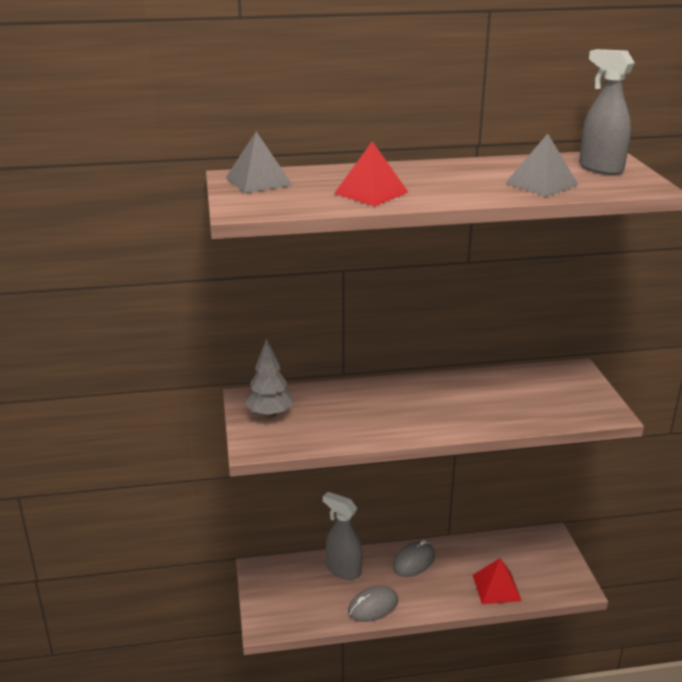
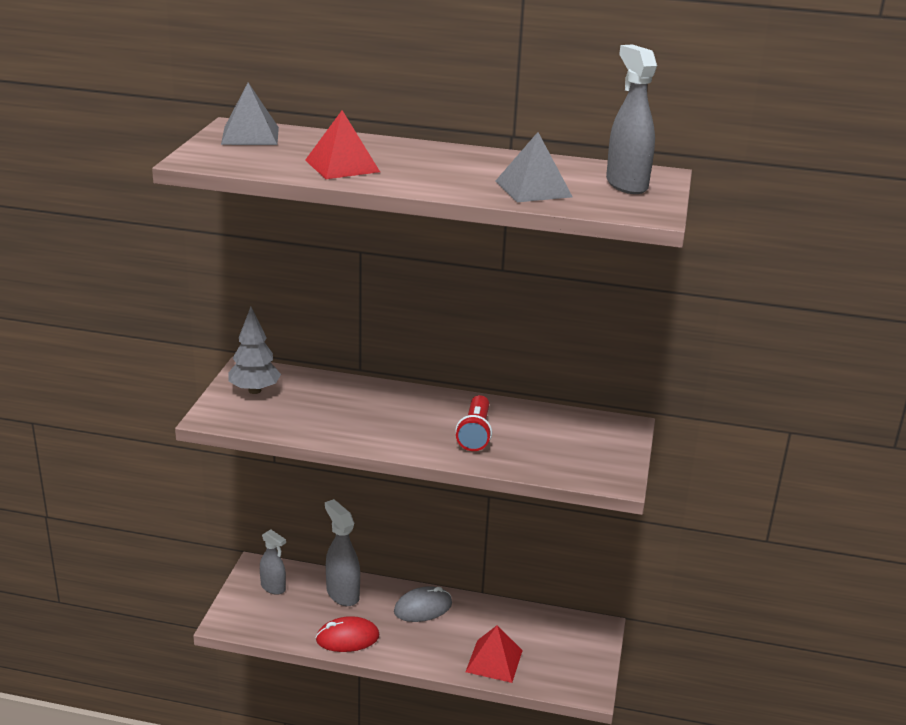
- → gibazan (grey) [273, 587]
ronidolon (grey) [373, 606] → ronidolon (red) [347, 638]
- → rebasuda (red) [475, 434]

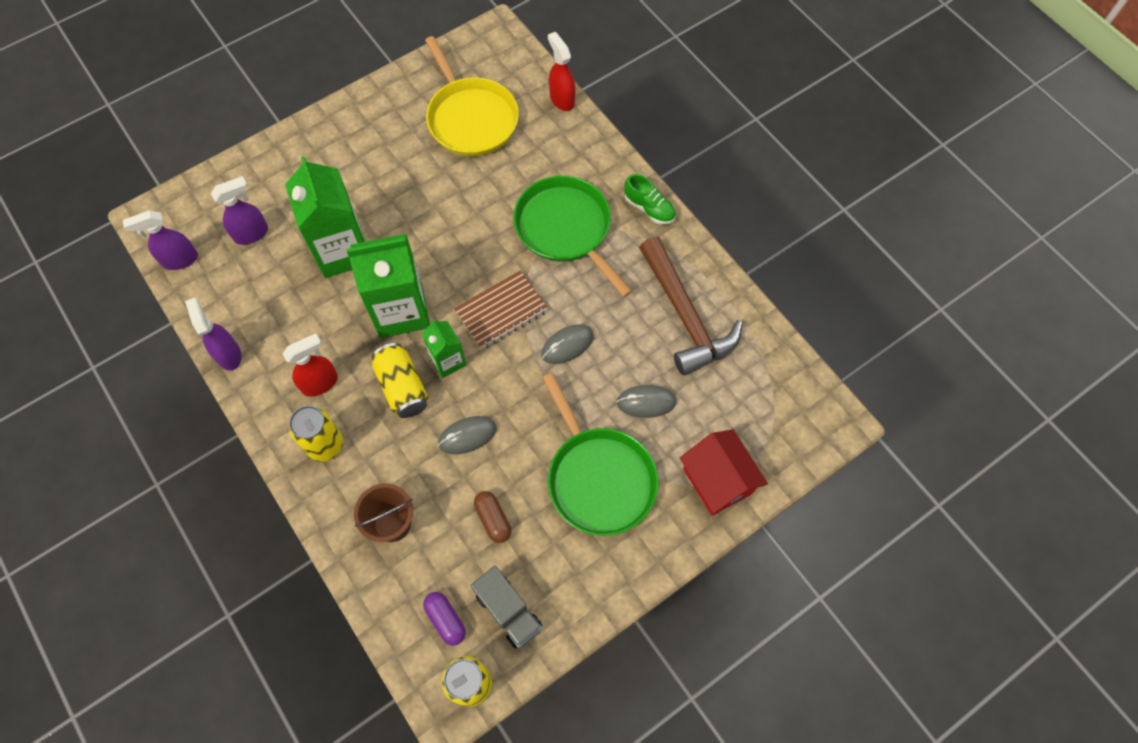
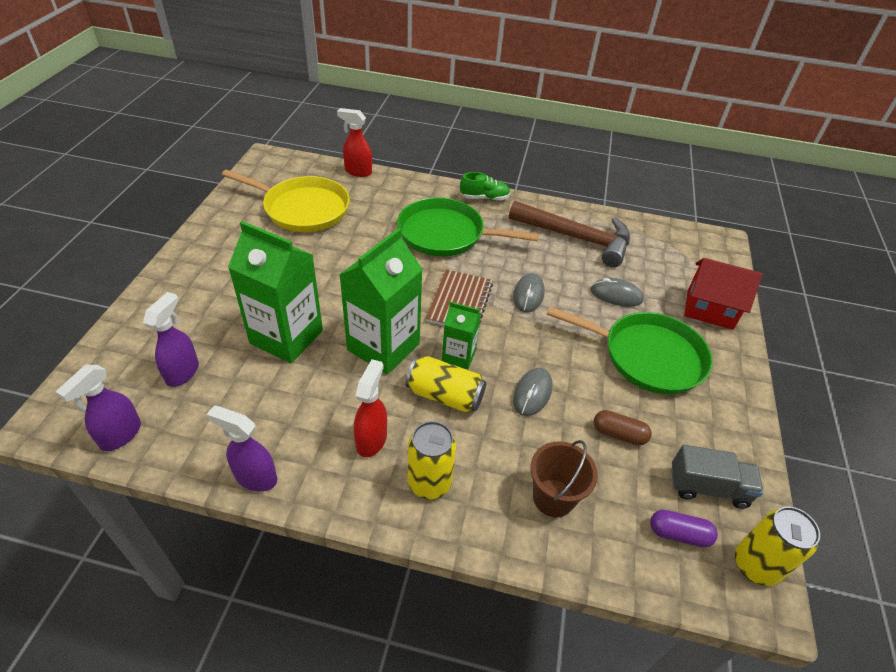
ronidolon (grey) [646, 402] → ronidolon (grey) [616, 295], 60 degrees clockwise

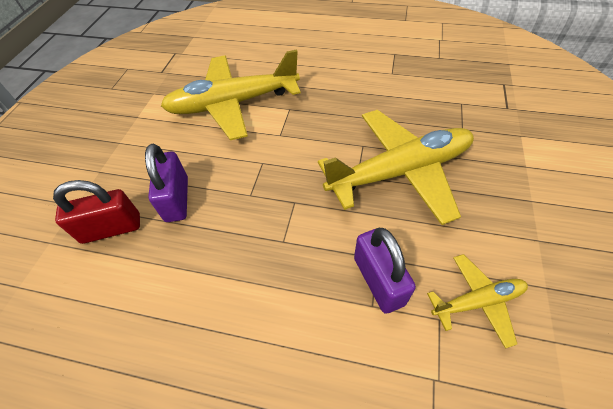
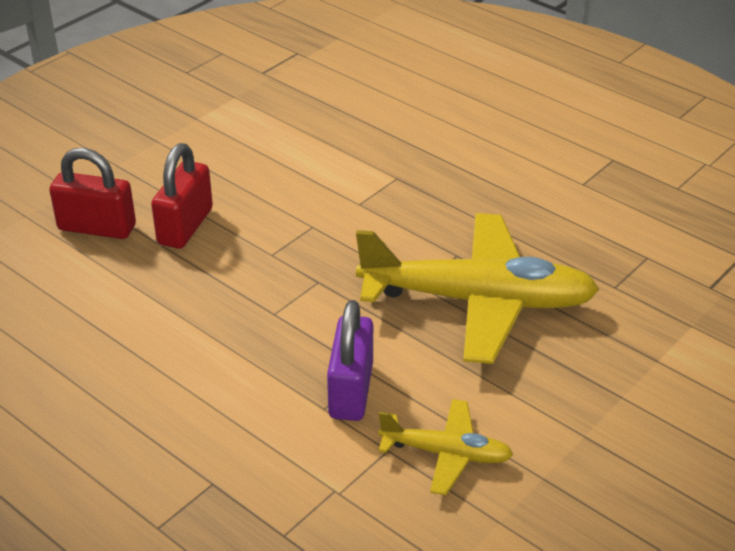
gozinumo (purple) [177, 199] → gozinumo (red) [185, 226]
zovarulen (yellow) [233, 104] → -

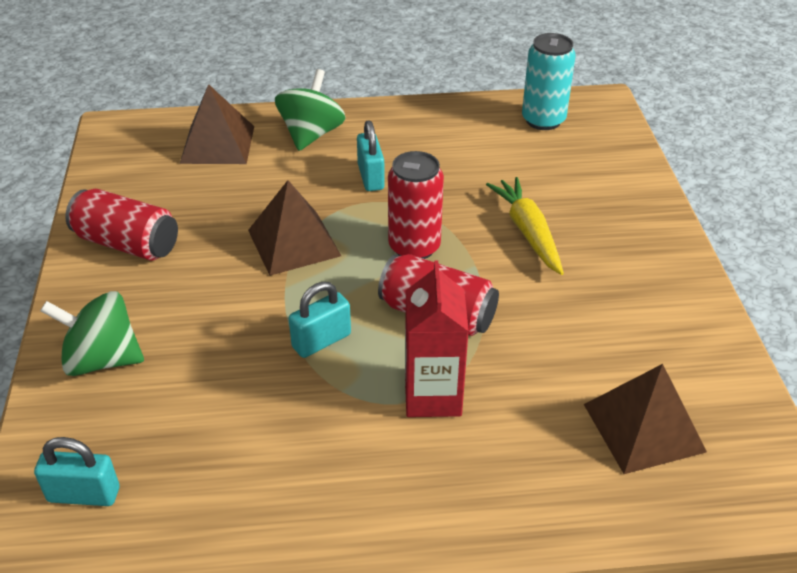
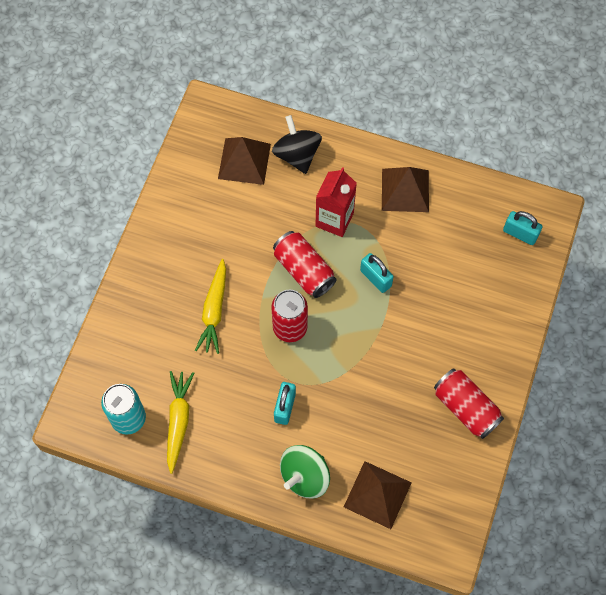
- → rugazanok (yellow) [178, 421]
- → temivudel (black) [297, 155]
gozinumo (turquoise) [321, 341] → gozinumo (turquoise) [375, 278], 60 degrees clockwise
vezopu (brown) [293, 242] → vezopu (brown) [405, 190], moved
temivudel (green) [102, 359] → -

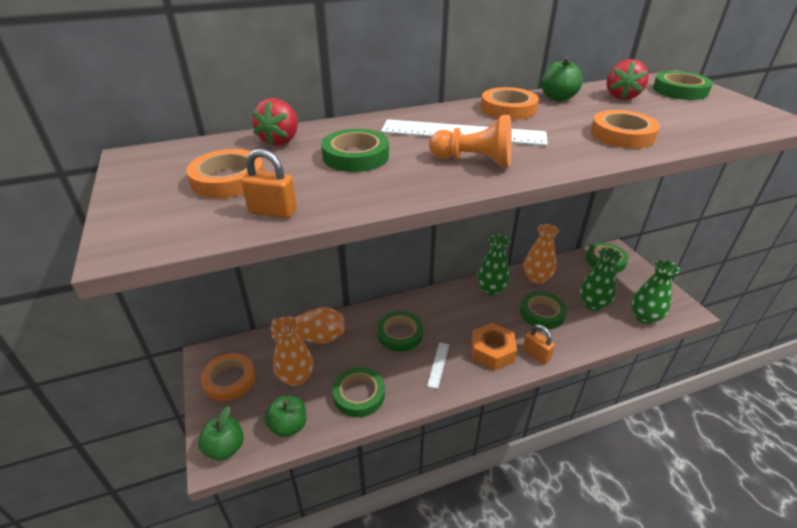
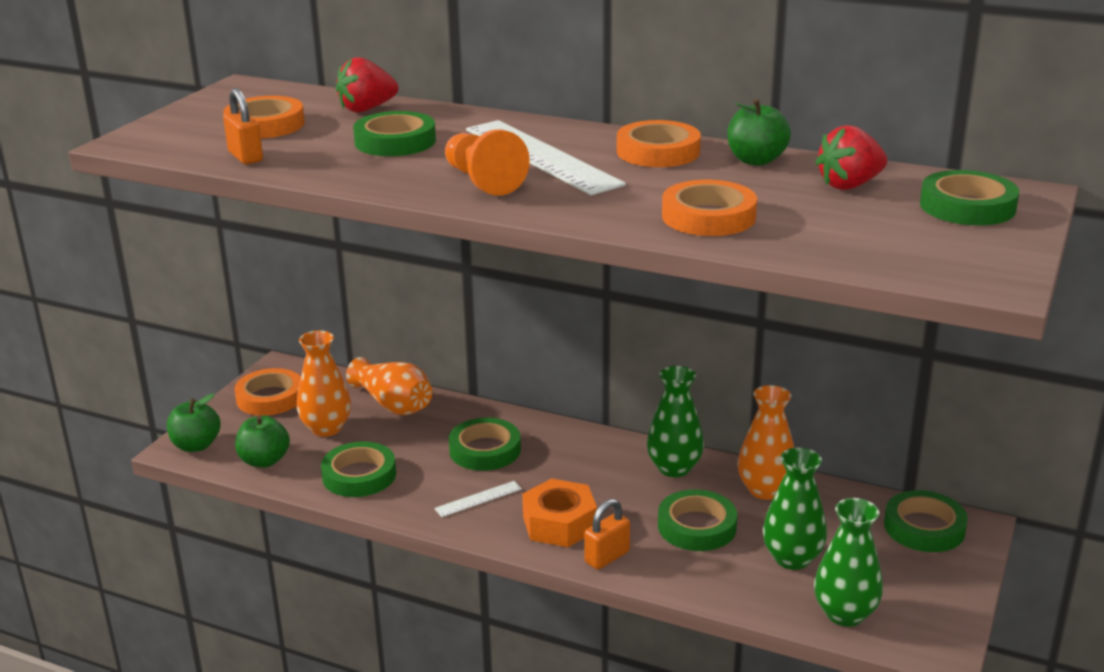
gozinumo (orange) [536, 355] → gozinumo (orange) [607, 557], 45 degrees clockwise

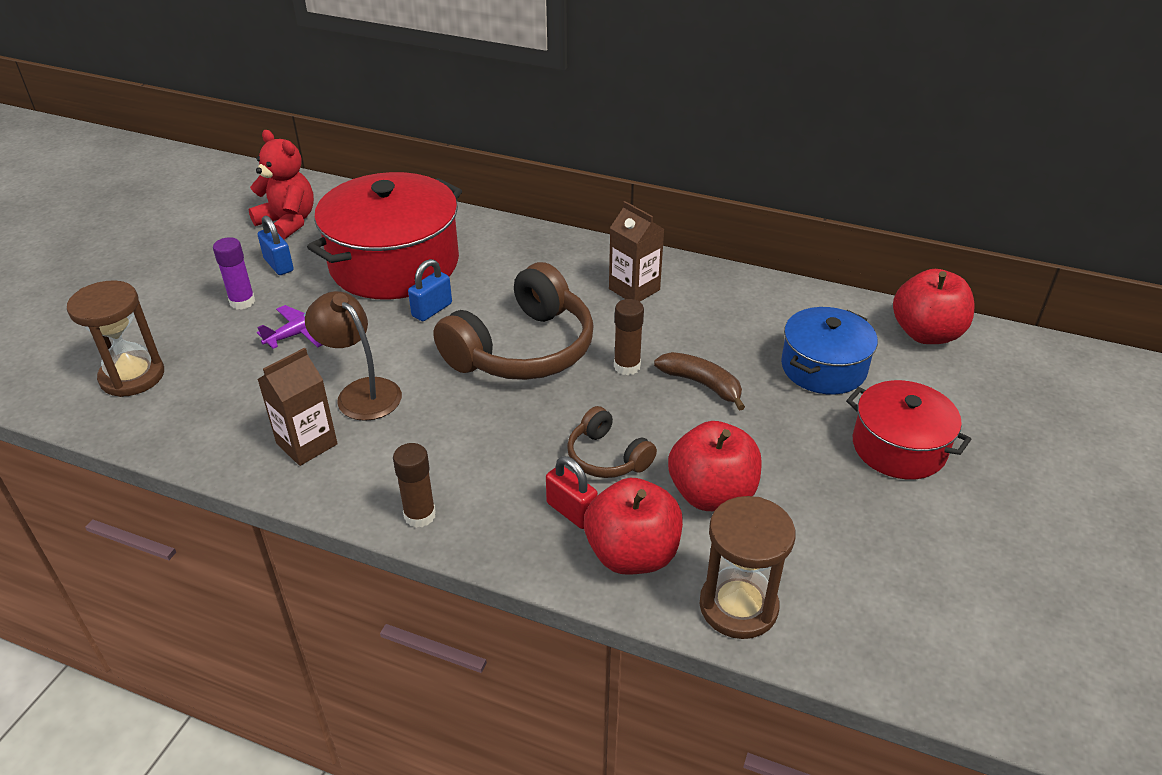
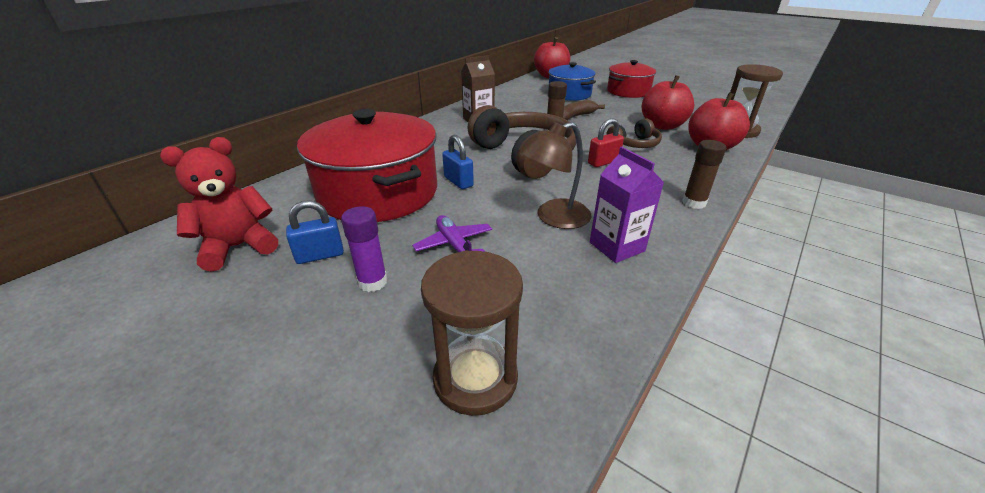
gozinumo (red) [571, 511] → gozinumo (red) [603, 162], moved
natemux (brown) [307, 444] → natemux (purple) [617, 247]

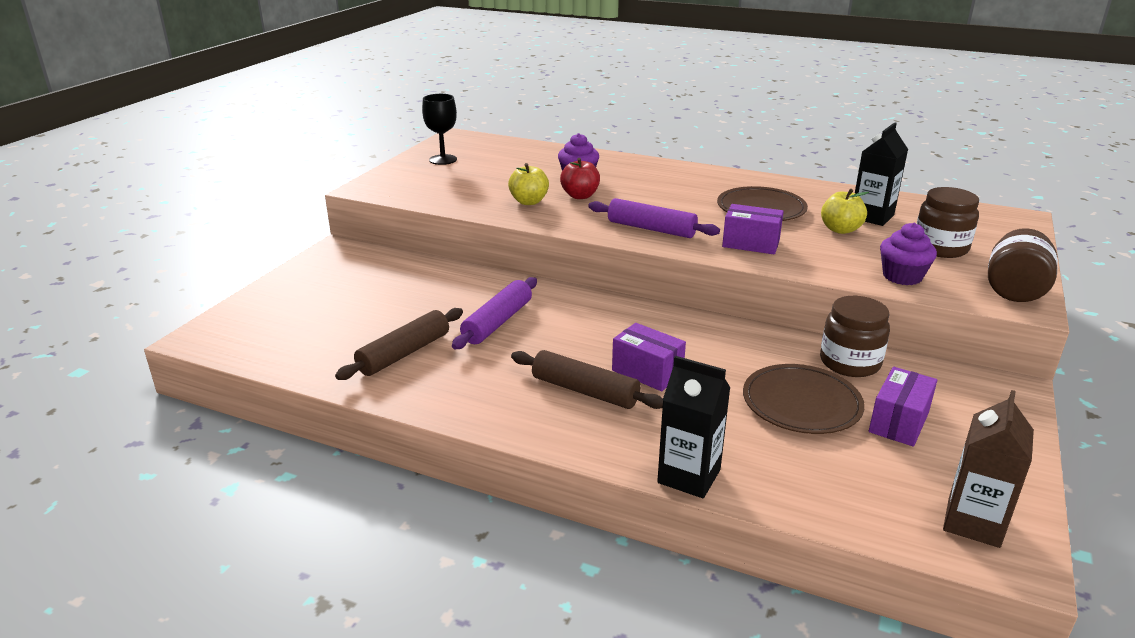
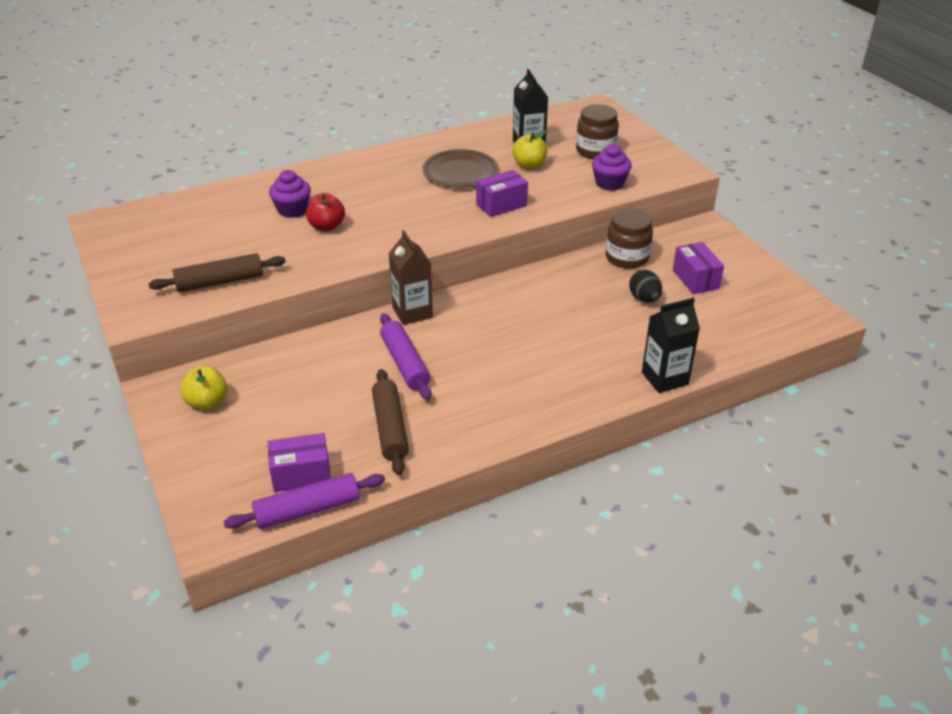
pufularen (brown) [585, 391] → pufularen (brown) [220, 282], moved
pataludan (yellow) [529, 202] → pataludan (yellow) [207, 402], moved
pufularen (purple) [651, 229] → pufularen (purple) [307, 509], moved
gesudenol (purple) [647, 372] → gesudenol (purple) [301, 474], moved
natemux (brown) [973, 522] → natemux (brown) [412, 312], moved
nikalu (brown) [801, 403] → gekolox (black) [644, 298]
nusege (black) [443, 160] → -
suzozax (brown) [1014, 290] → -

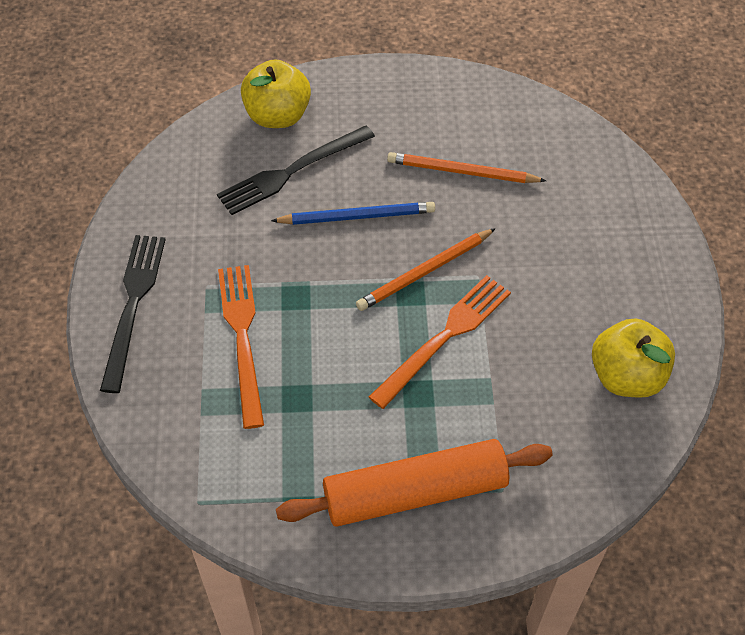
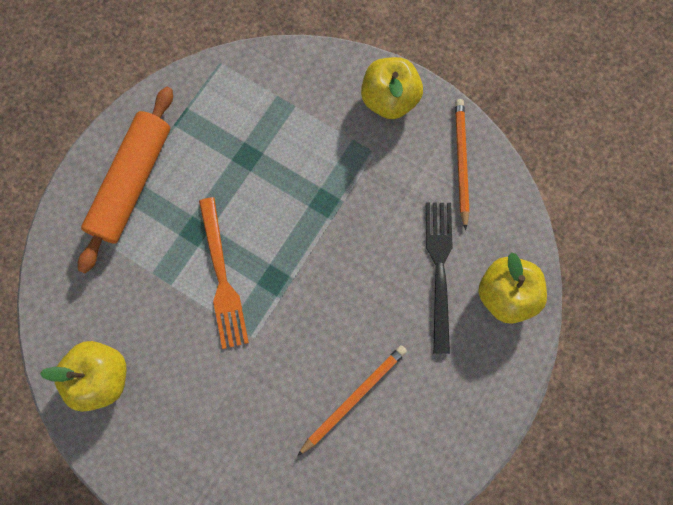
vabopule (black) [133, 305] → pataludan (yellow) [389, 100]
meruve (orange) [425, 272] → meruve (orange) [460, 162], moved
vabopule (orange) [242, 338] → -
meruve (blue) [357, 216] → -

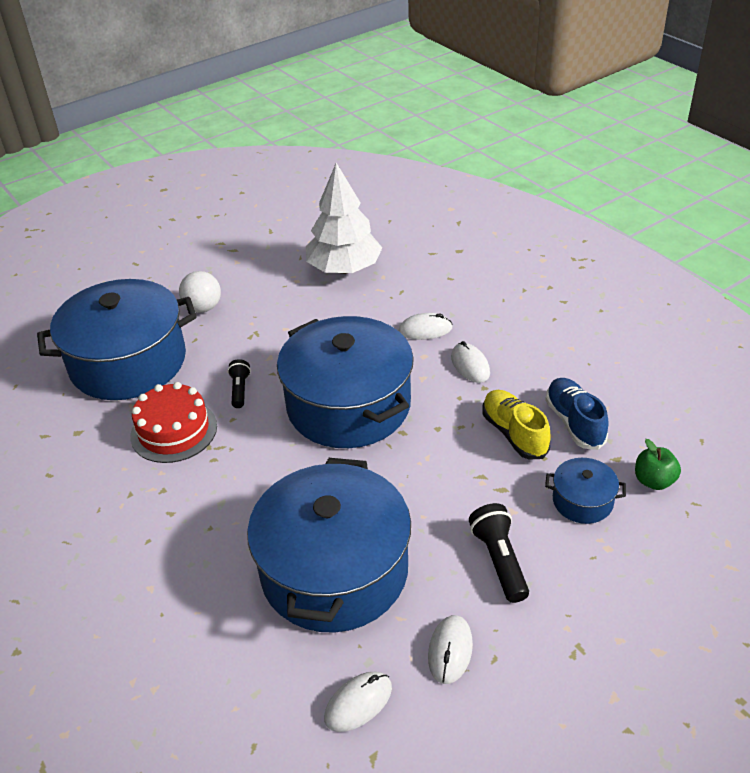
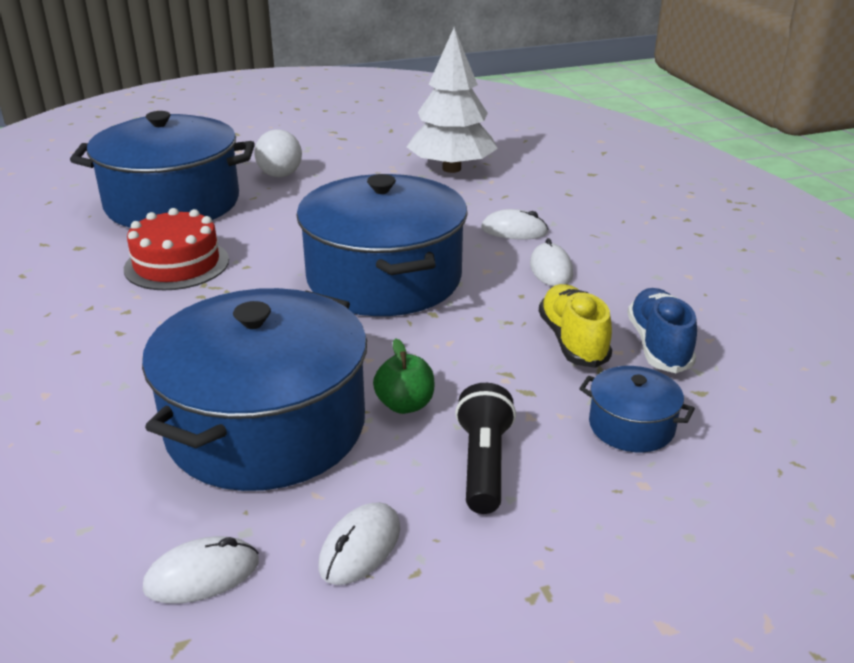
pataludan (green) [654, 481] → pataludan (green) [405, 405], moved
rebasuda (black) [240, 390] → -

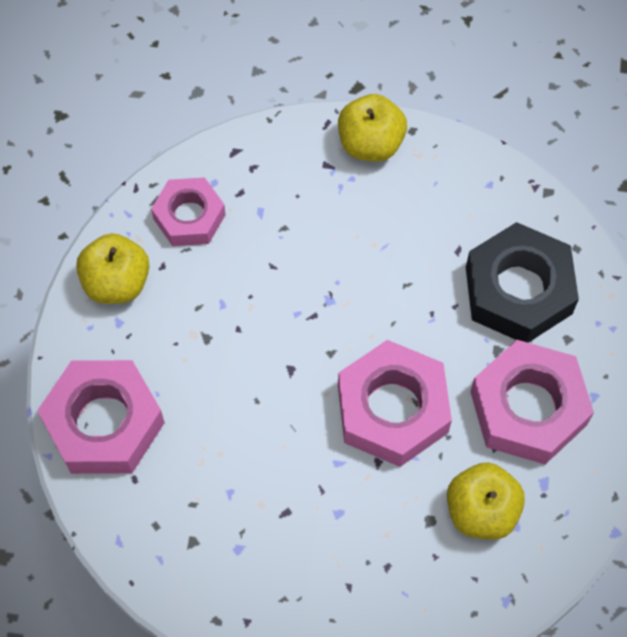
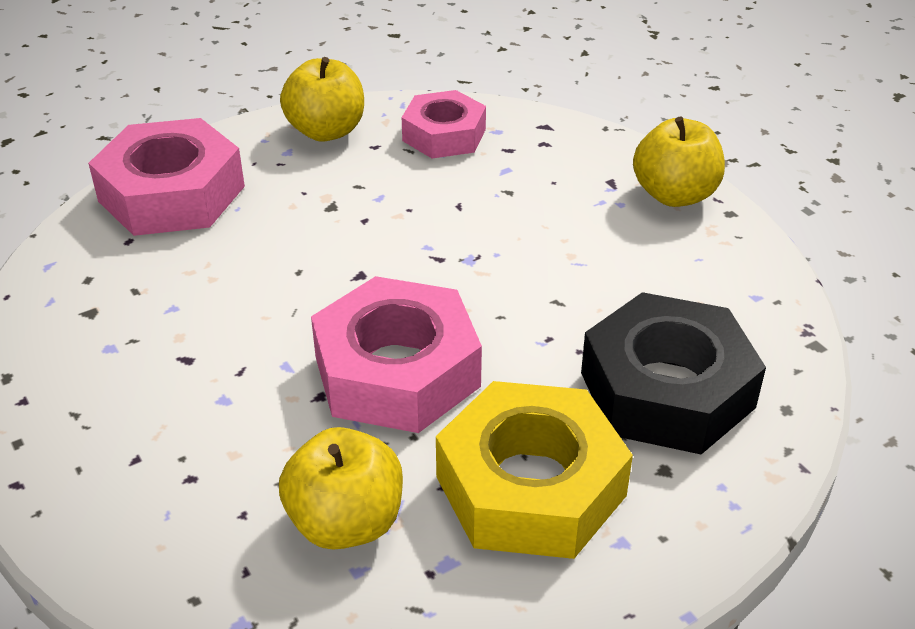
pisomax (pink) [528, 408] → pisomax (yellow) [531, 486]

